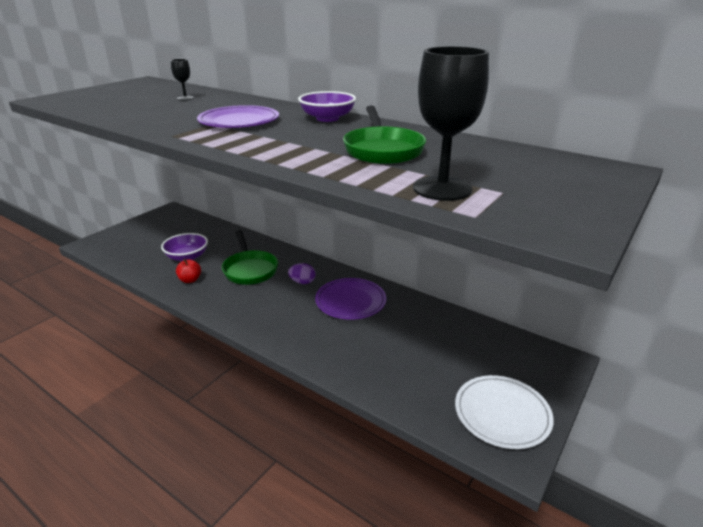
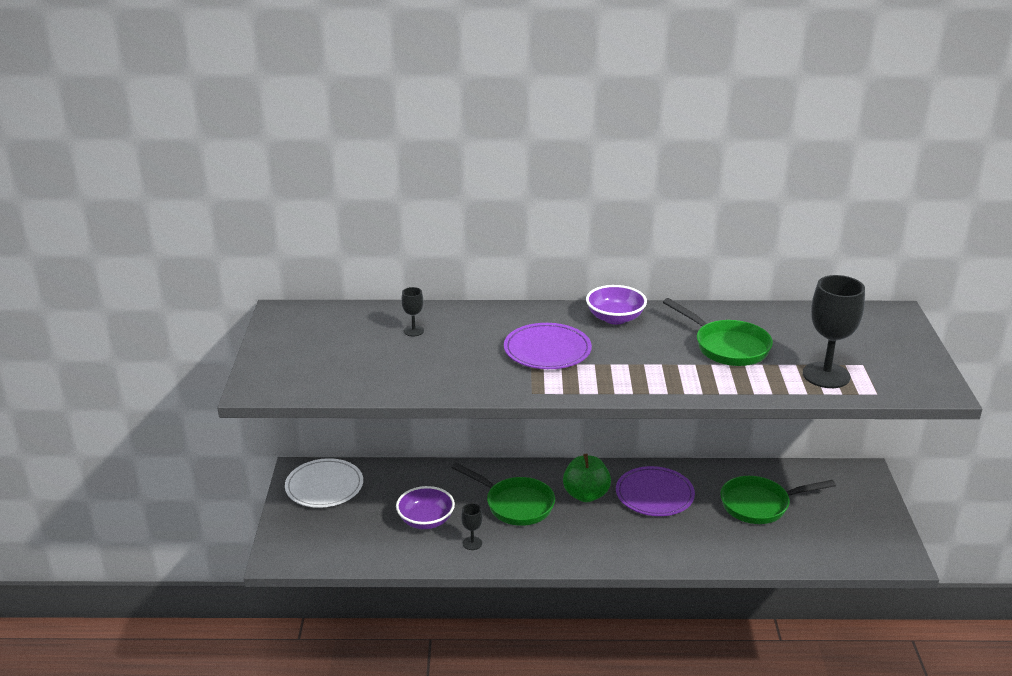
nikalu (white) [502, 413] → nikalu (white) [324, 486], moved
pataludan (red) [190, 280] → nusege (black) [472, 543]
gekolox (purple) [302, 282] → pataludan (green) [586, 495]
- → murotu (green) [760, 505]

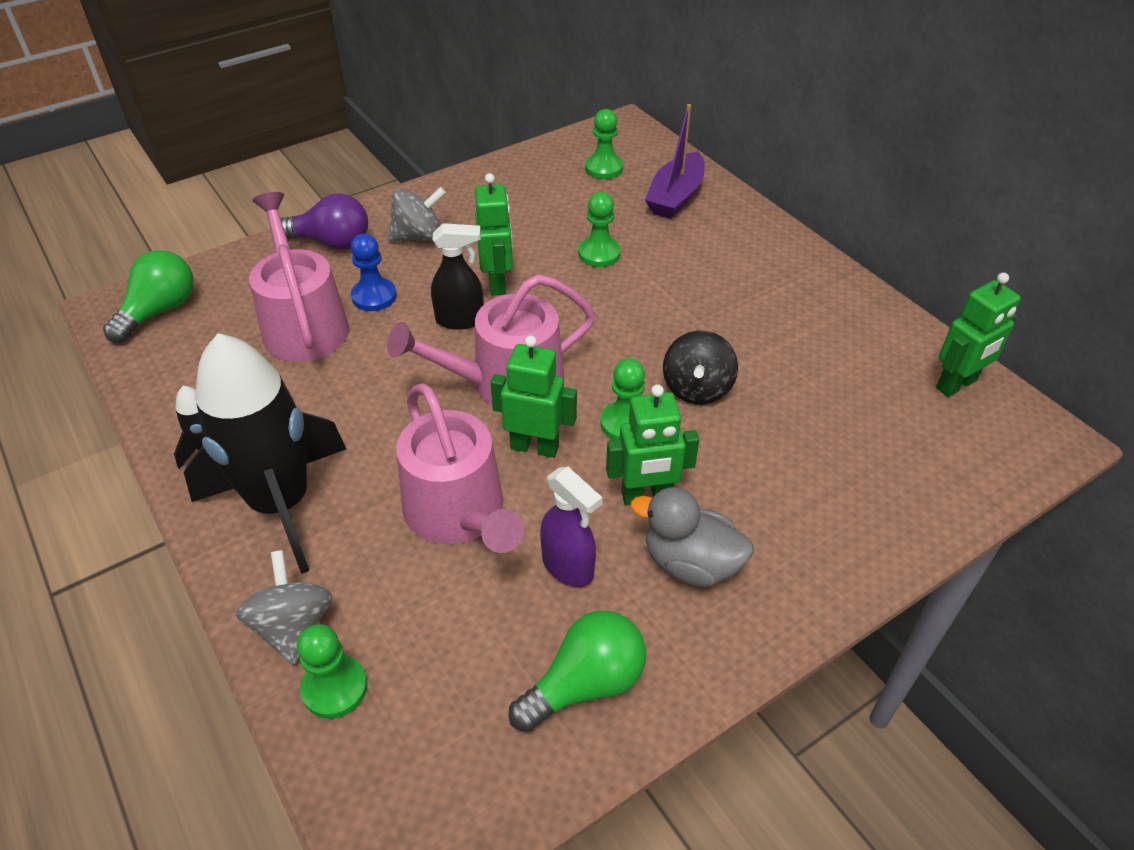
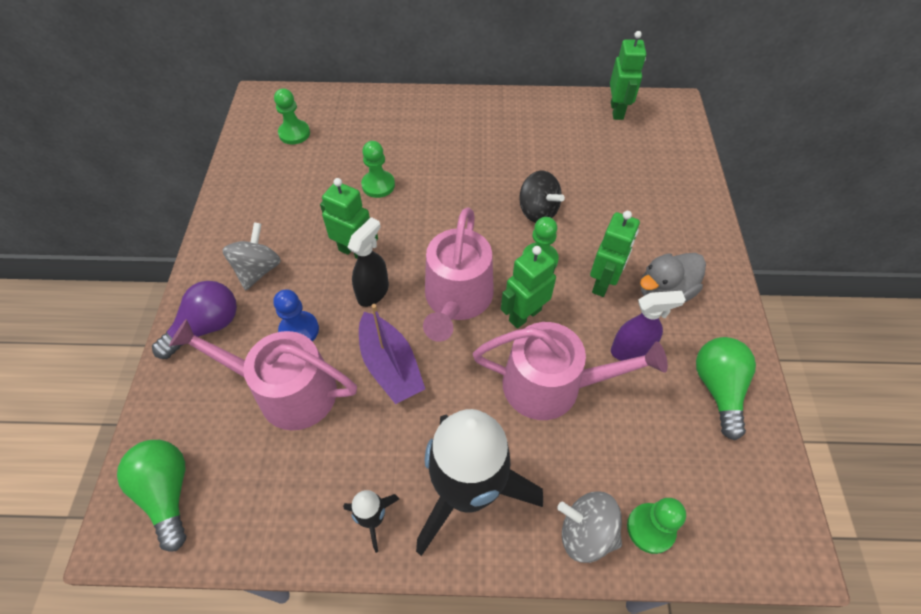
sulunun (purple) [675, 197] → sulunun (purple) [390, 366], moved

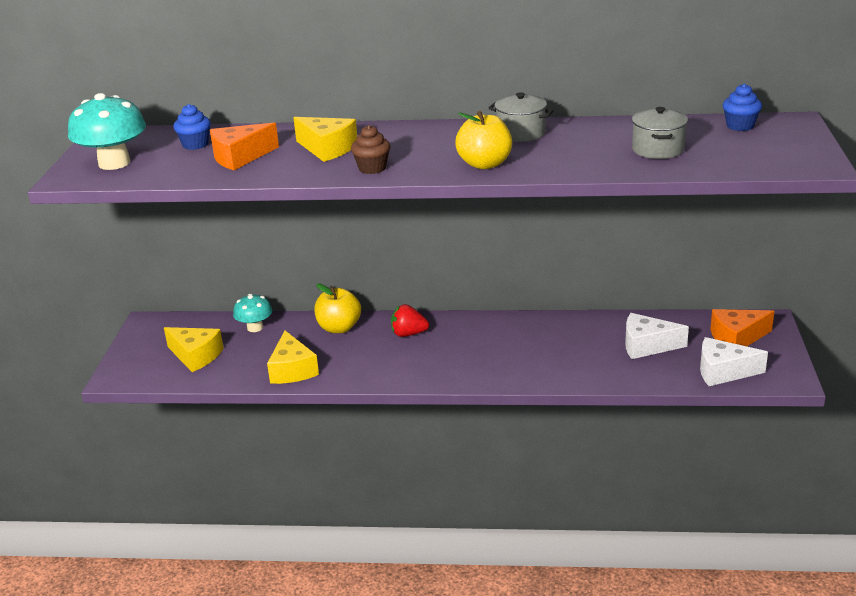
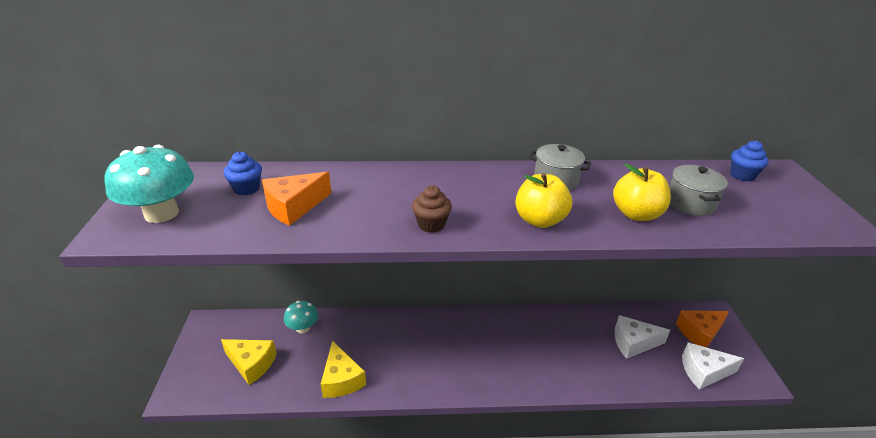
pataludan (yellow) [339, 328] → pataludan (yellow) [636, 214], moved
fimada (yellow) [327, 149] → -
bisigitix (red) [408, 334] → -

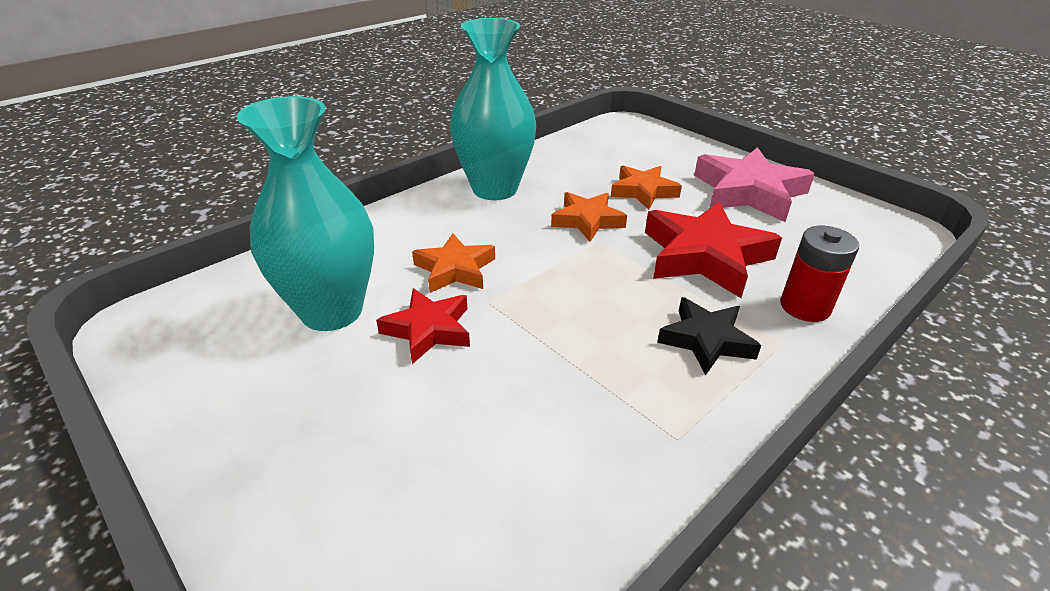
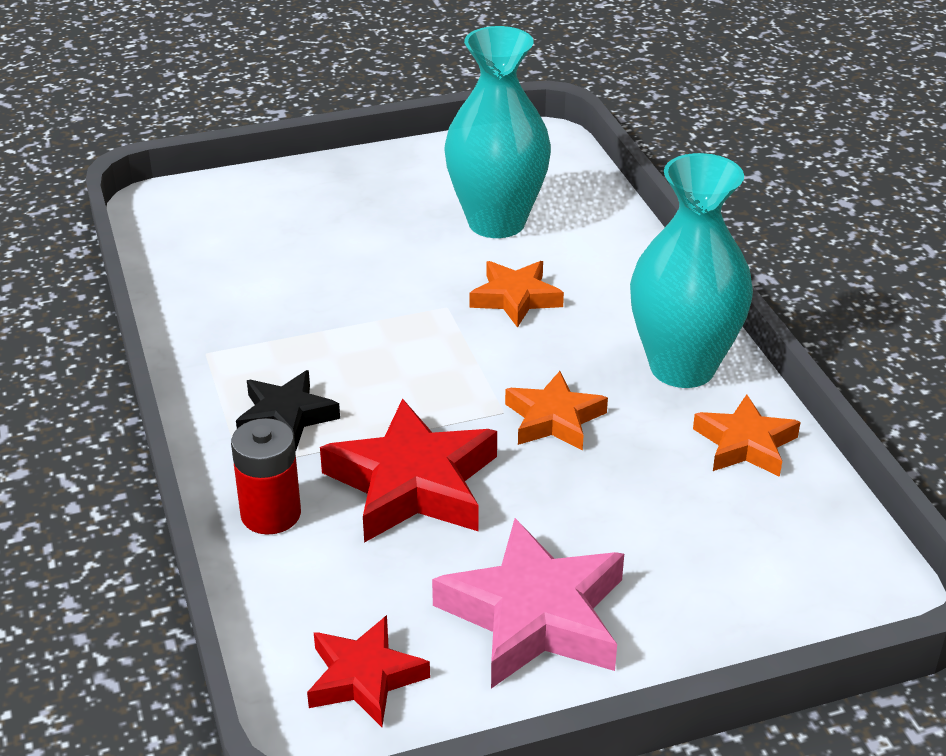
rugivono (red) [428, 330] → rugivono (red) [364, 677], moved
rugivono (orange) [643, 191] → rugivono (orange) [745, 444], moved

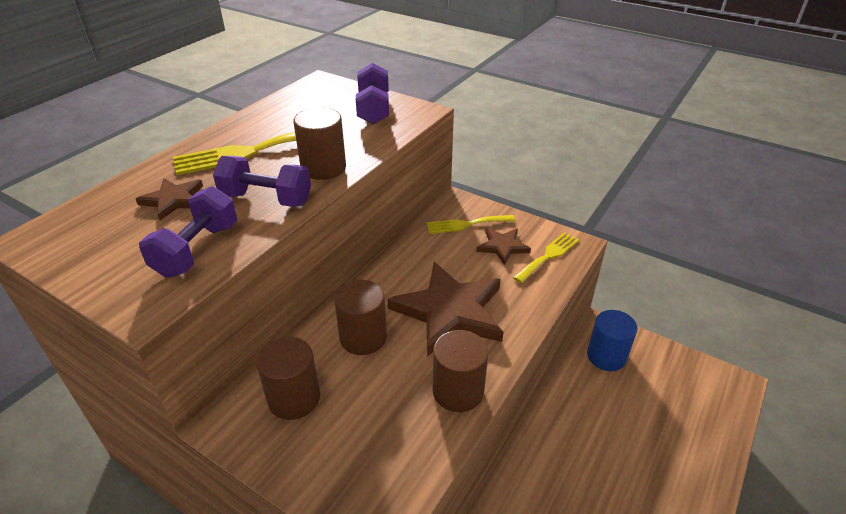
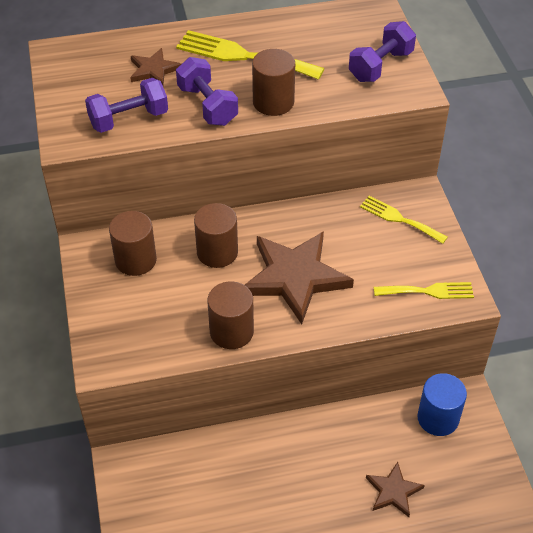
rugivono (brown) [502, 246] → rugivono (brown) [393, 491], moved

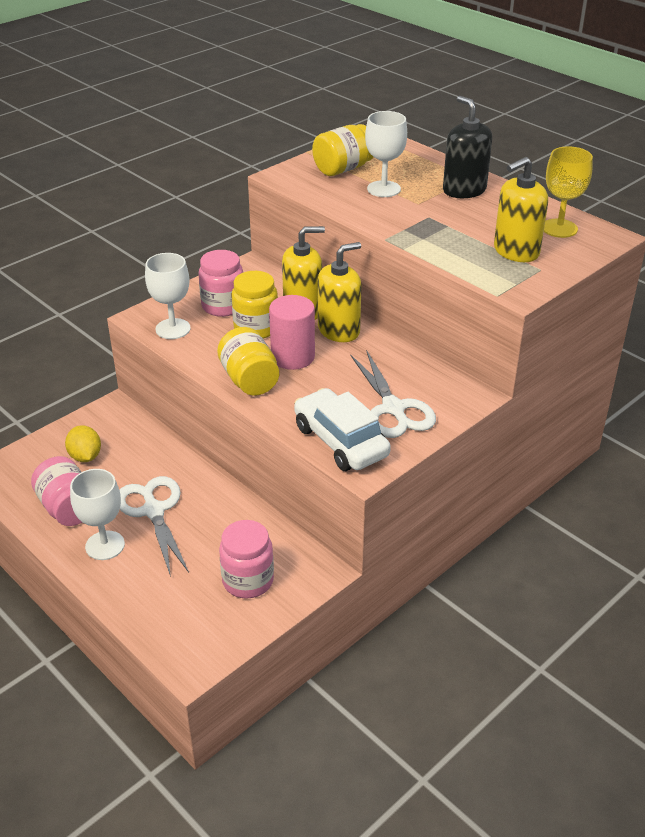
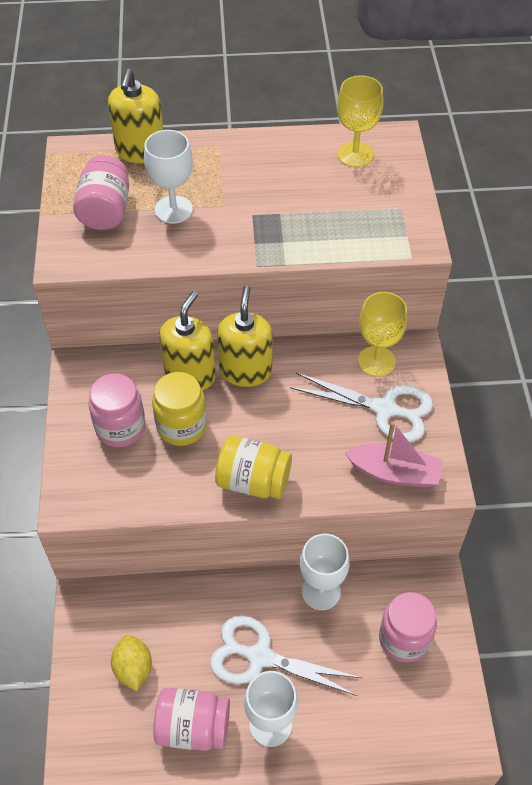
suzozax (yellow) [343, 169] → suzozax (pink) [105, 211]
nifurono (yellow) [516, 251] → nifurono (yellow) [140, 151], moved
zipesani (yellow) [85, 456] → zipesani (yellow) [133, 668], 60 degrees clockwise
nusege (white) [173, 329] → nusege (white) [321, 591], moved
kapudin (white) [340, 441] → sulunun (pink) [394, 473]
- → nusege (yellow) [376, 361]
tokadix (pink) [293, 357] → -
nifurono (black) [464, 190] → -

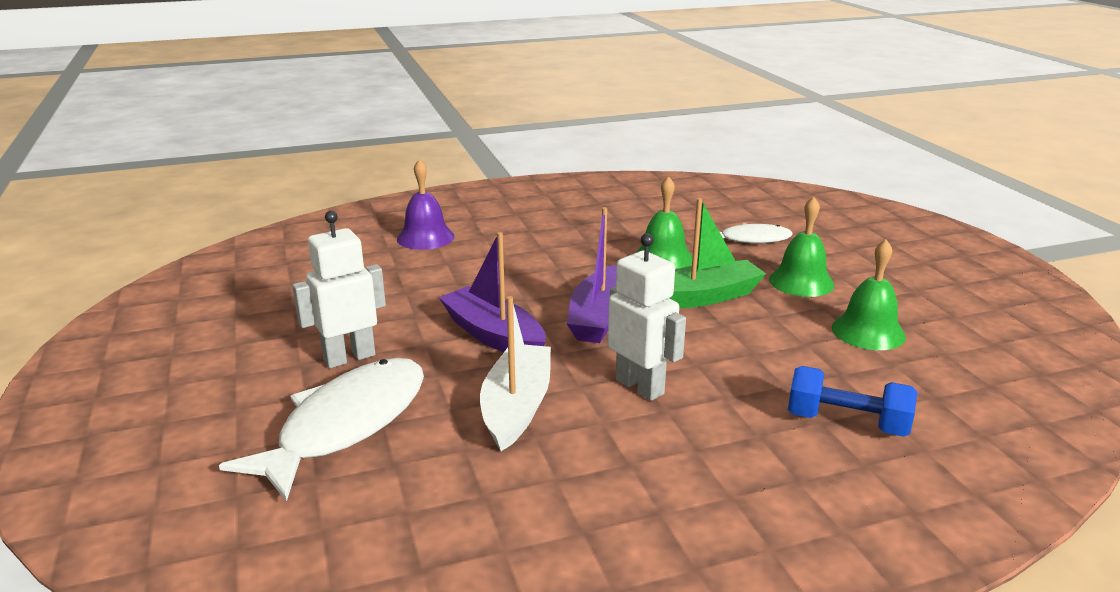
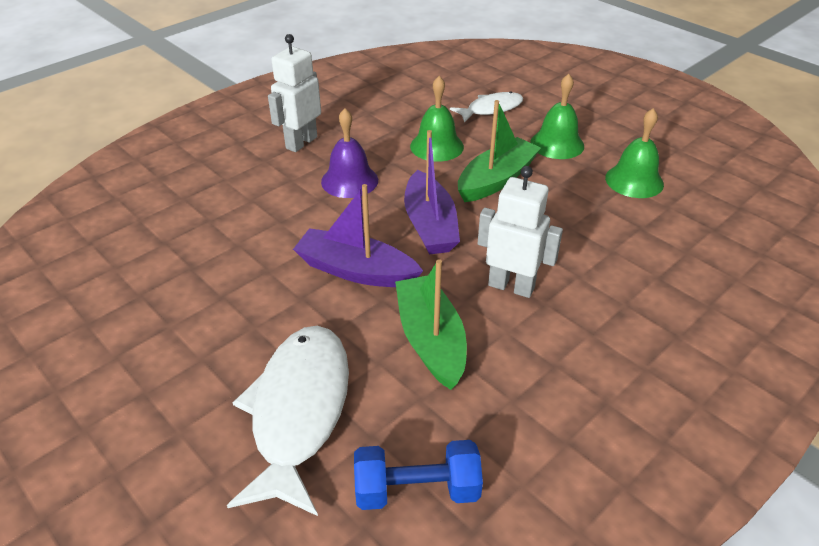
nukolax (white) [349, 357] → nukolax (white) [301, 142], moved
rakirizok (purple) [425, 237] → rakirizok (purple) [349, 181], moved
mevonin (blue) [846, 423] → mevonin (blue) [417, 490], moved
sulunun (white) [516, 407] → sulunun (green) [430, 340]

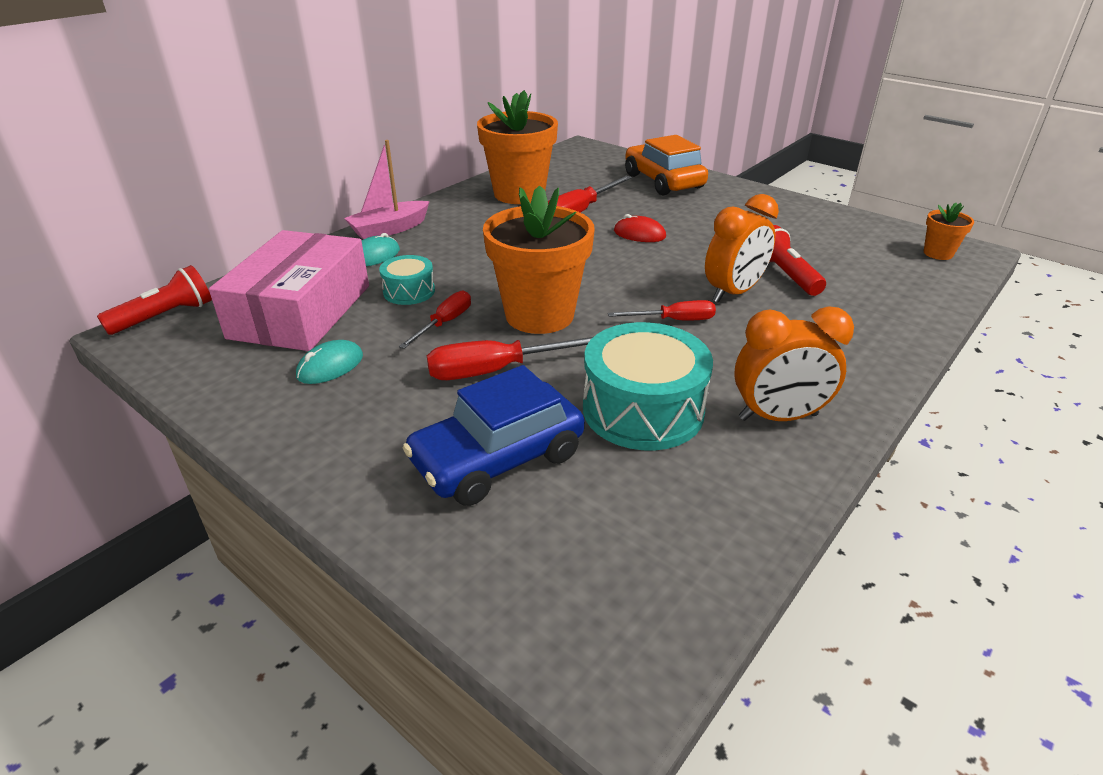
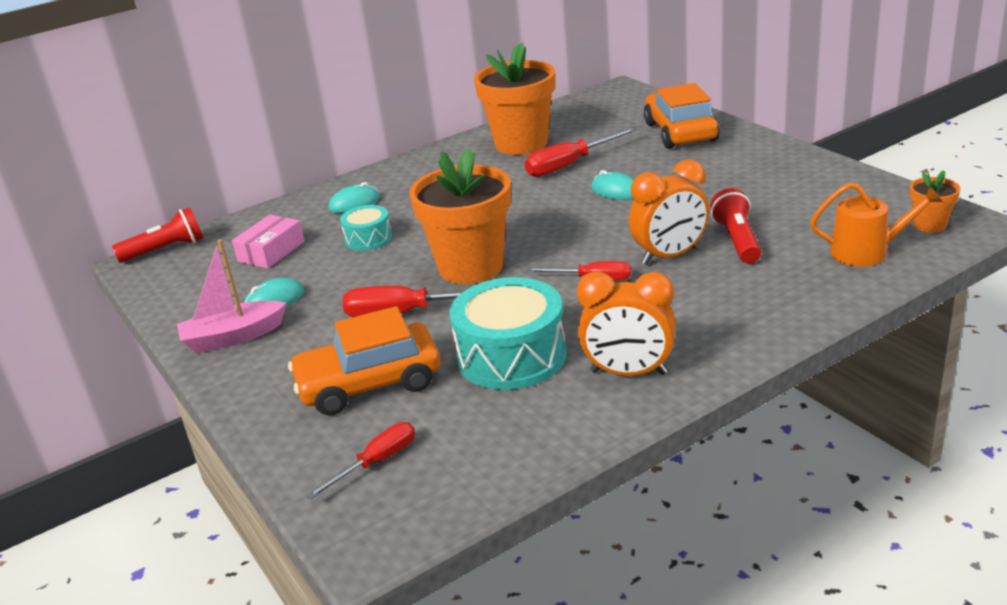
sulunun (pink) [389, 229] → sulunun (pink) [233, 337], moved
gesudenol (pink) [301, 311] → gesudenol (pink) [271, 251], x0.50
kapudin (blue) [497, 458] → kapudin (orange) [369, 383]
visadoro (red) [444, 323] → visadoro (red) [376, 462], moved
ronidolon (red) [639, 234] → ronidolon (turquoise) [615, 191]
- → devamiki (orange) [866, 252]

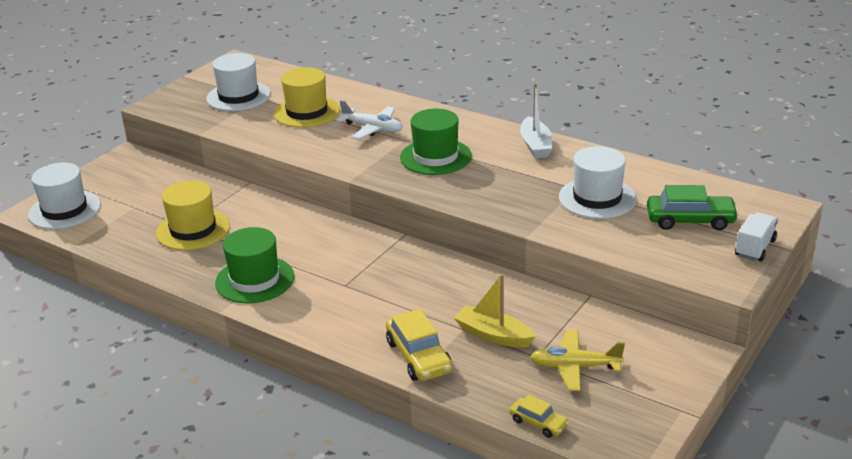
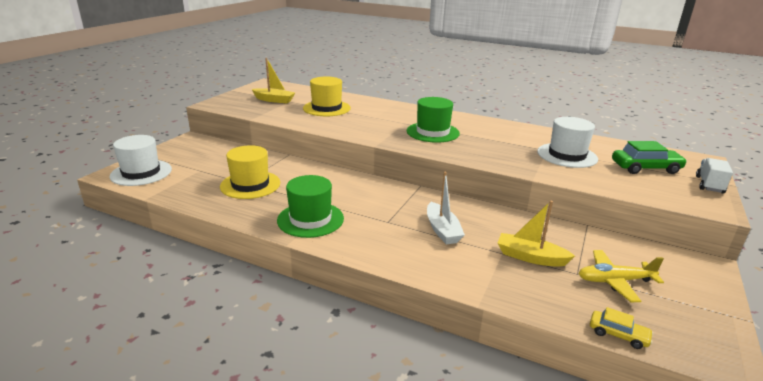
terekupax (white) [238, 96] → sulunun (yellow) [274, 100]
sulunun (white) [535, 145] → sulunun (white) [442, 230], moved
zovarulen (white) [373, 129] → -
kapudin (yellow) [418, 357] → -

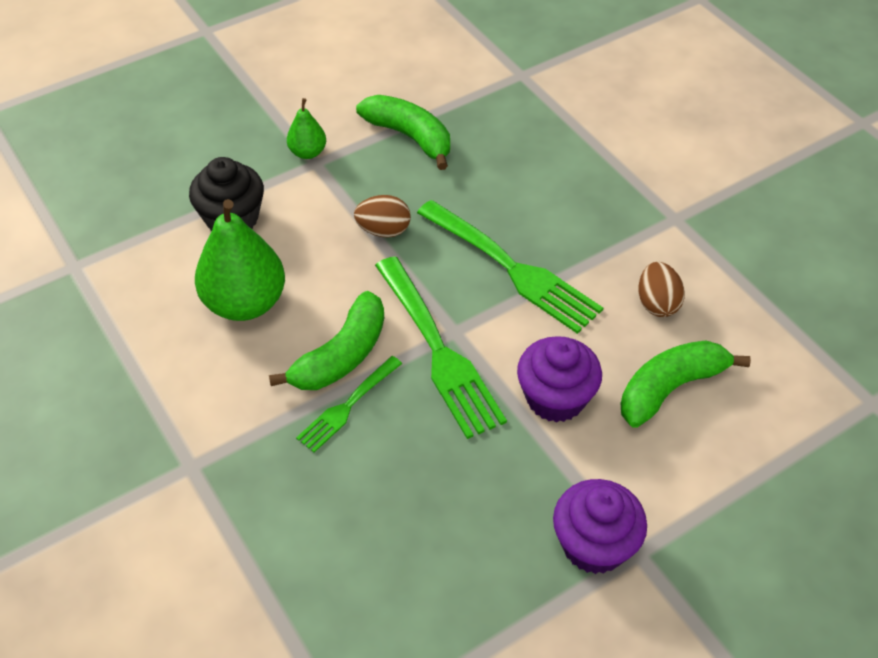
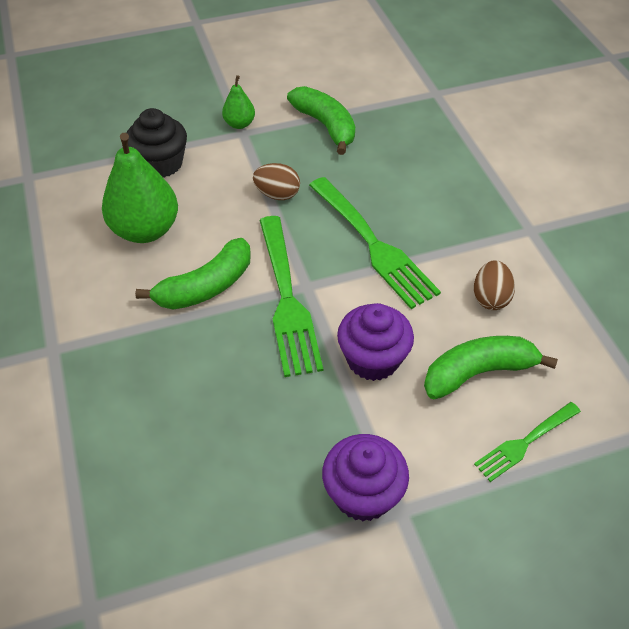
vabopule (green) [348, 405] → vabopule (green) [525, 442], moved

